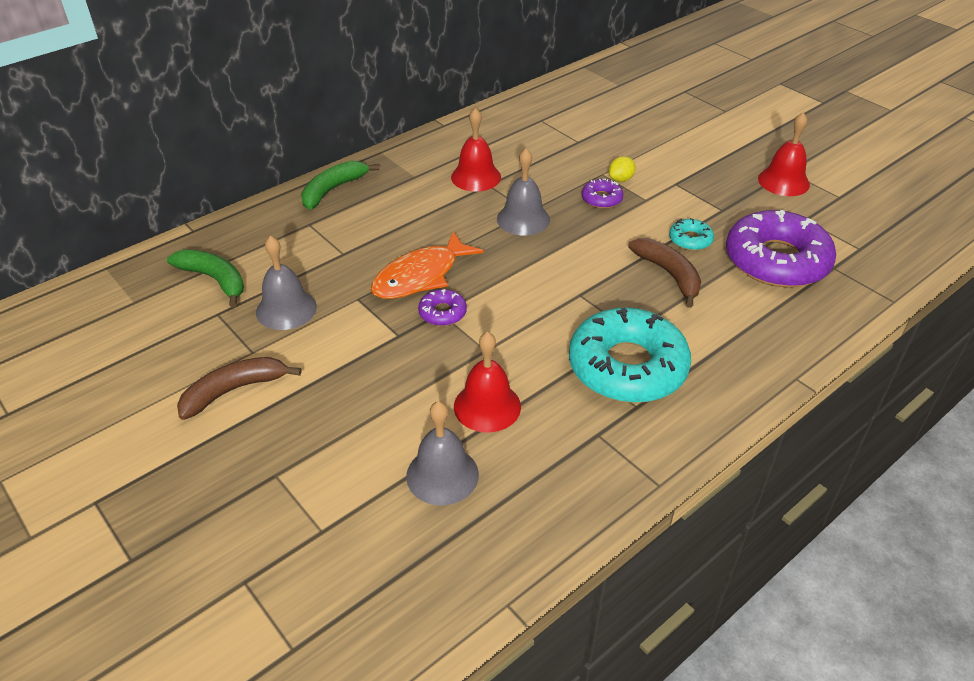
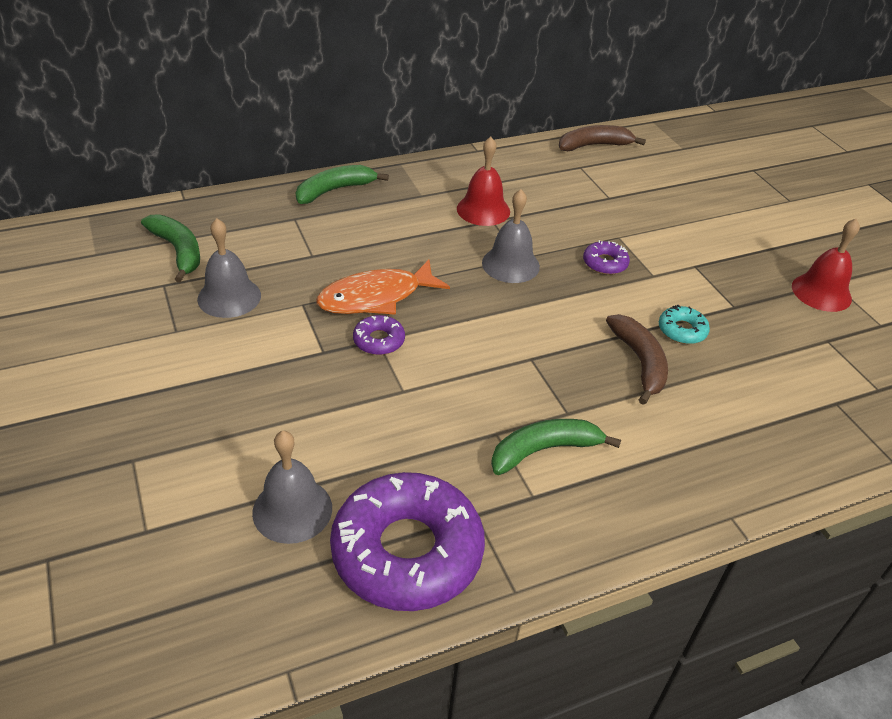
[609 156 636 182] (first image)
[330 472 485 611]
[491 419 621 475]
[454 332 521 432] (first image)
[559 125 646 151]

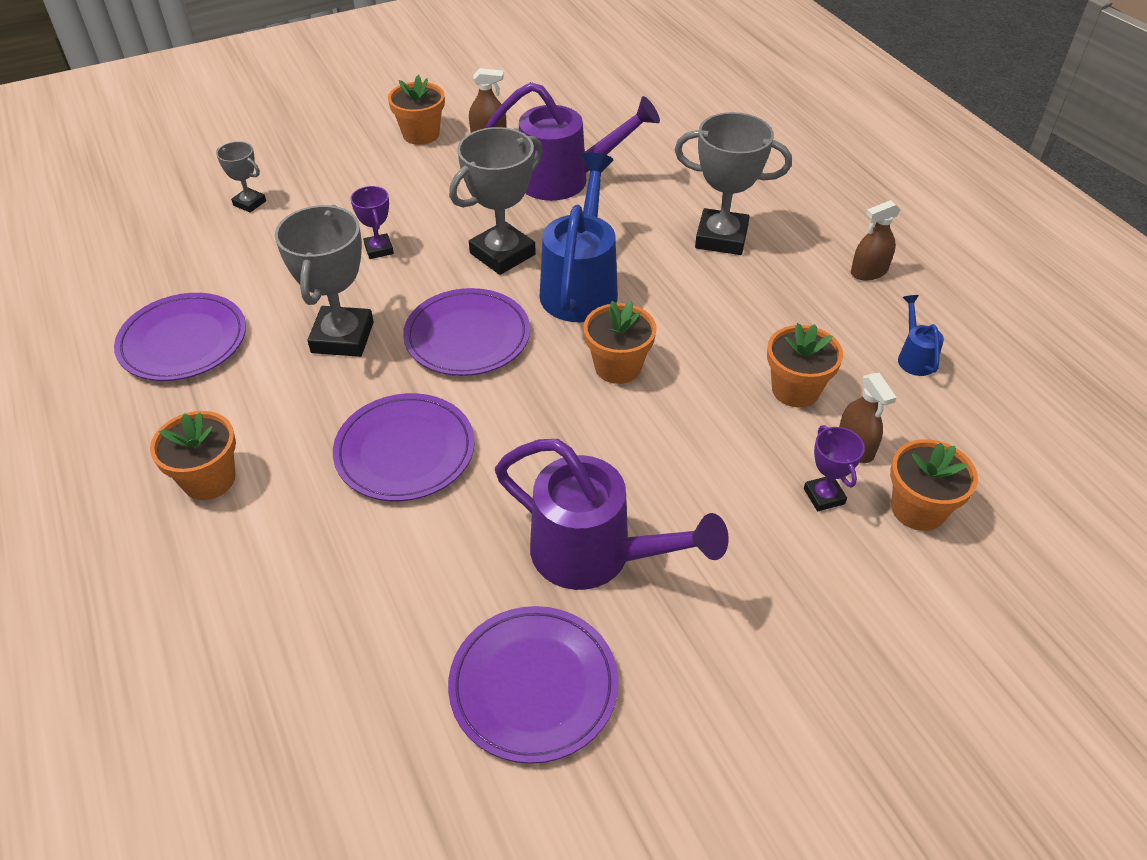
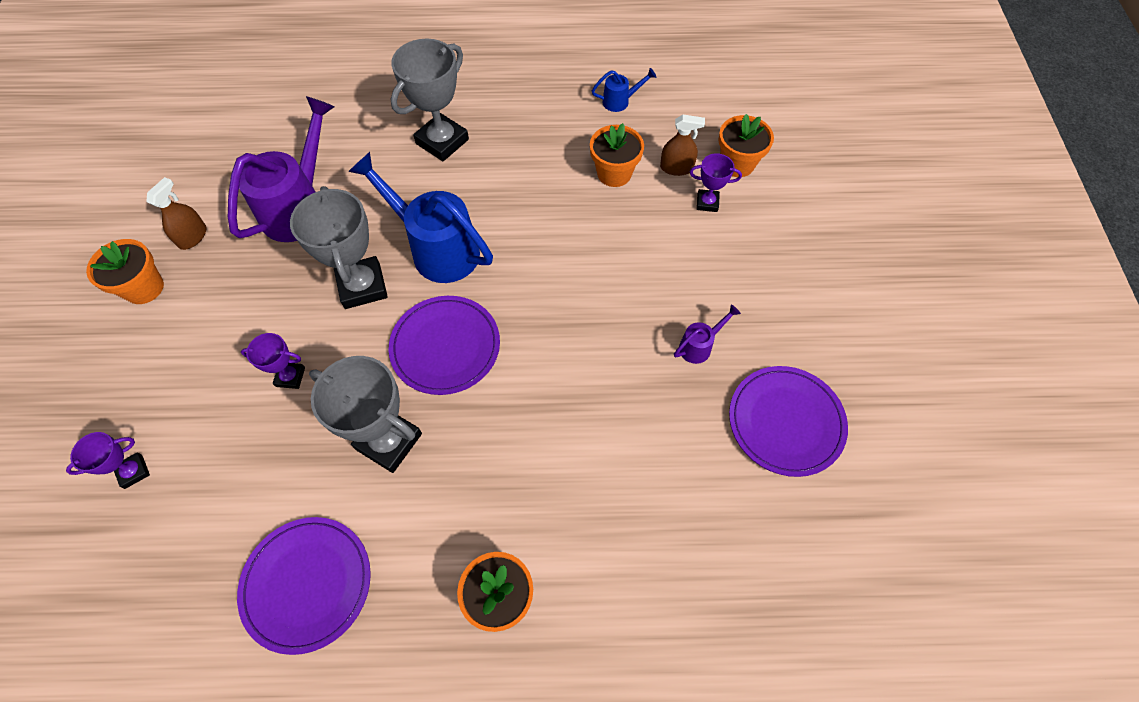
[66 432 150 489]
[851 200 901 280] (first image)
[592 68 656 112]
[584 301 657 384] (first image)
[333 393 475 501] (first image)
[674 304 741 364]

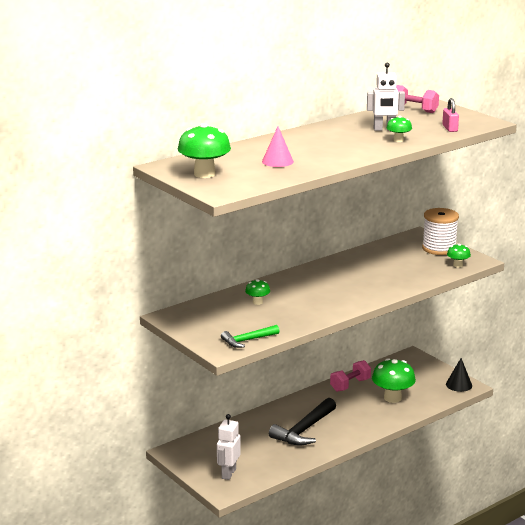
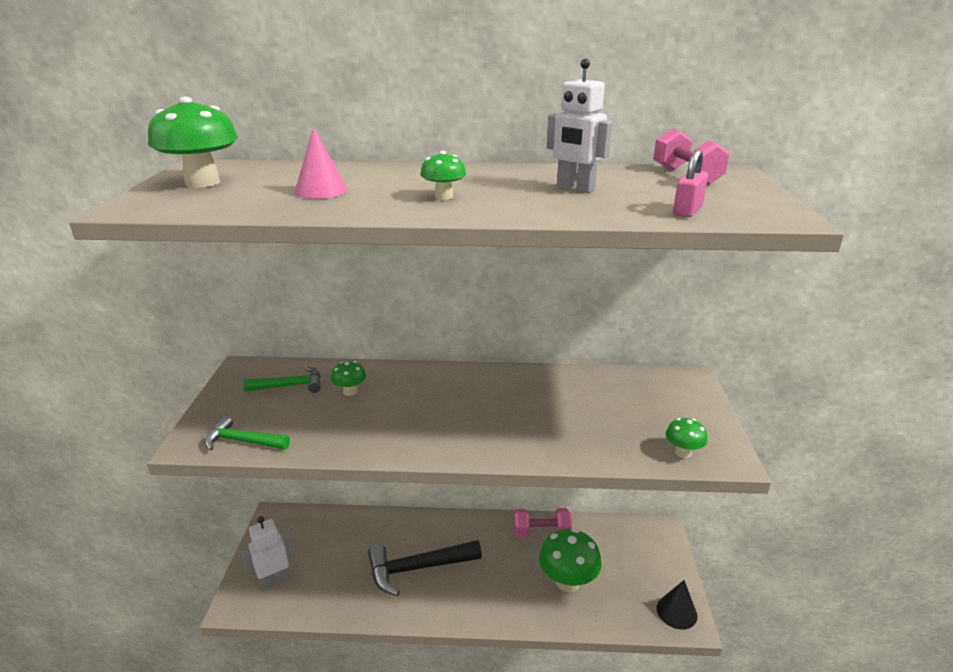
[420 151 466 200]
[422 208 459 255] (first image)
[243 367 321 393]

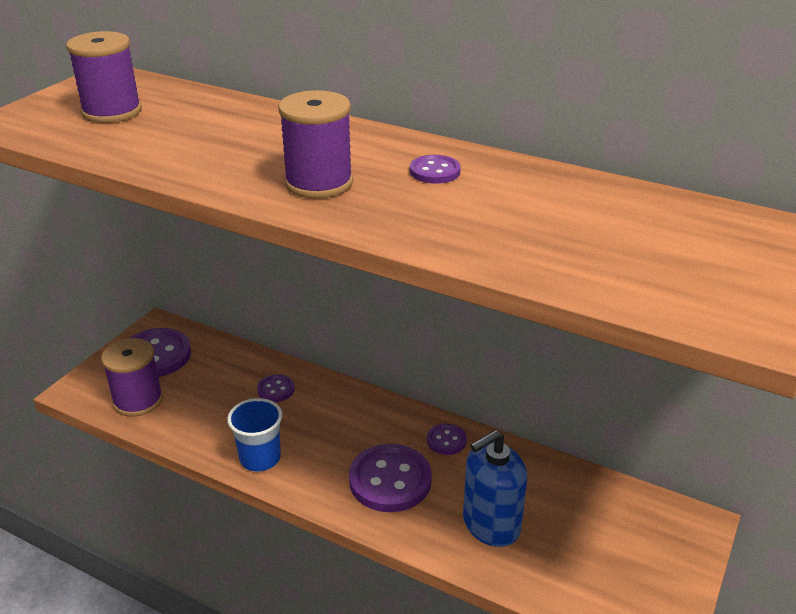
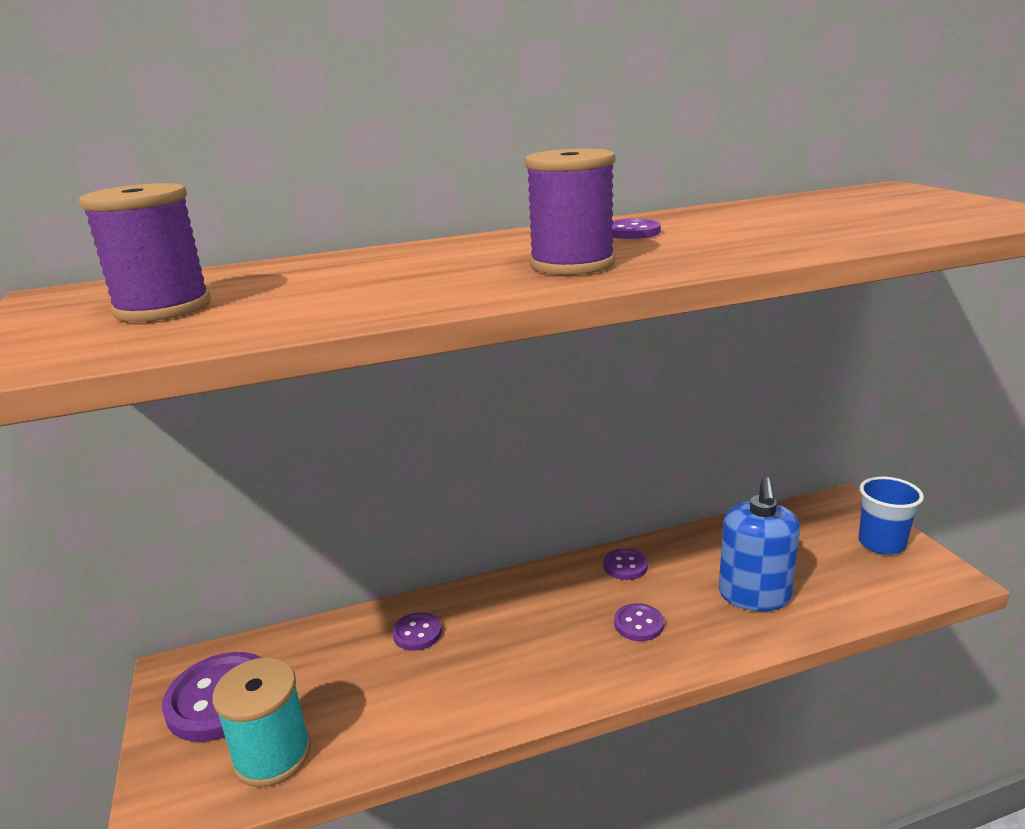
[212 657 311 787]
[858 477 924 555]
[614 603 664 641]

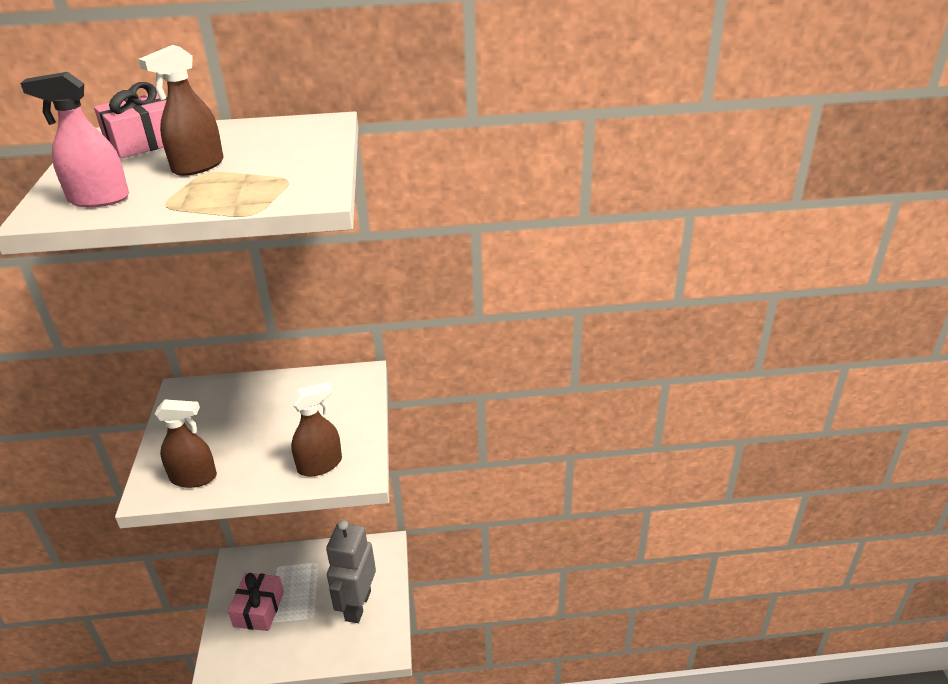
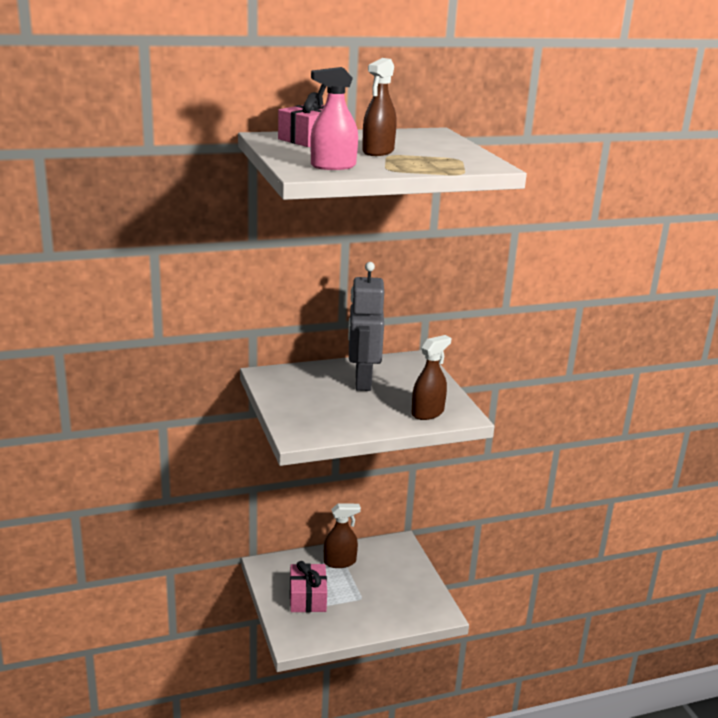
[324 503 361 568]
[348 262 384 391]

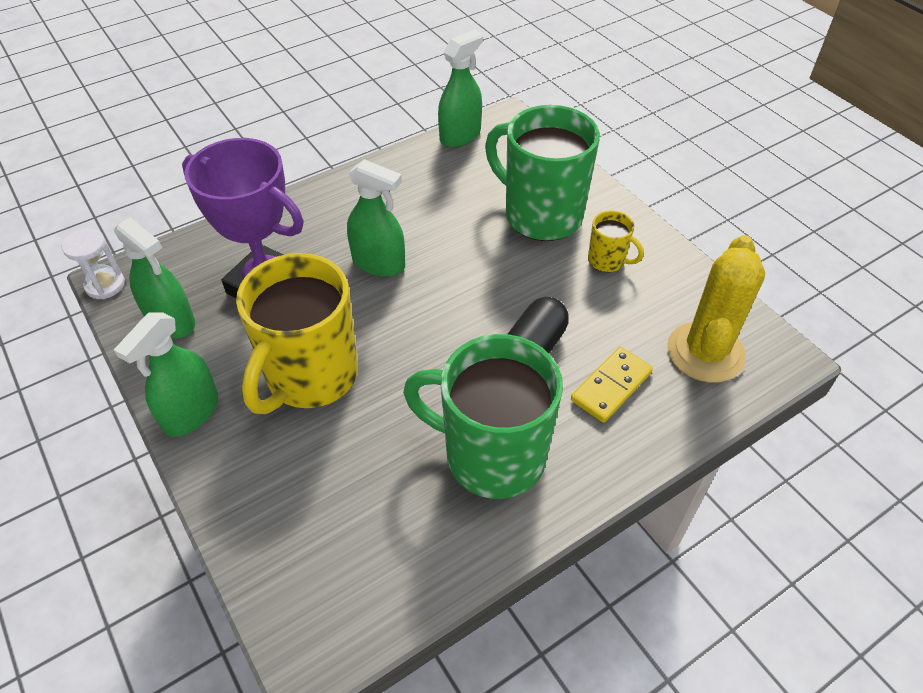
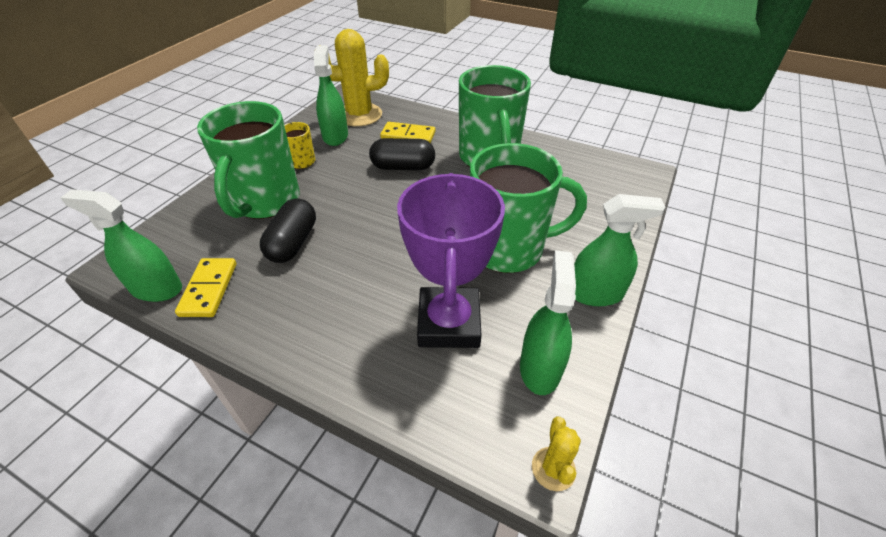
[314 45 348 146]
[532 417 581 491]
[470 143 587 273]
[260 198 316 263]
[175 258 237 317]

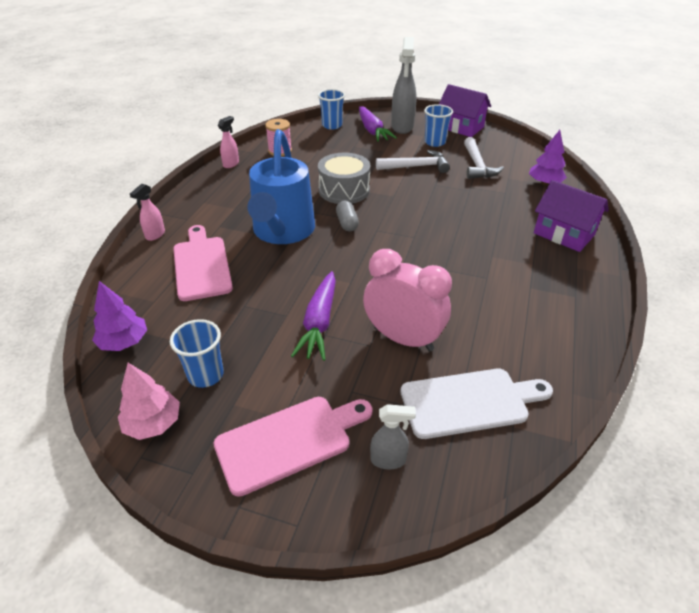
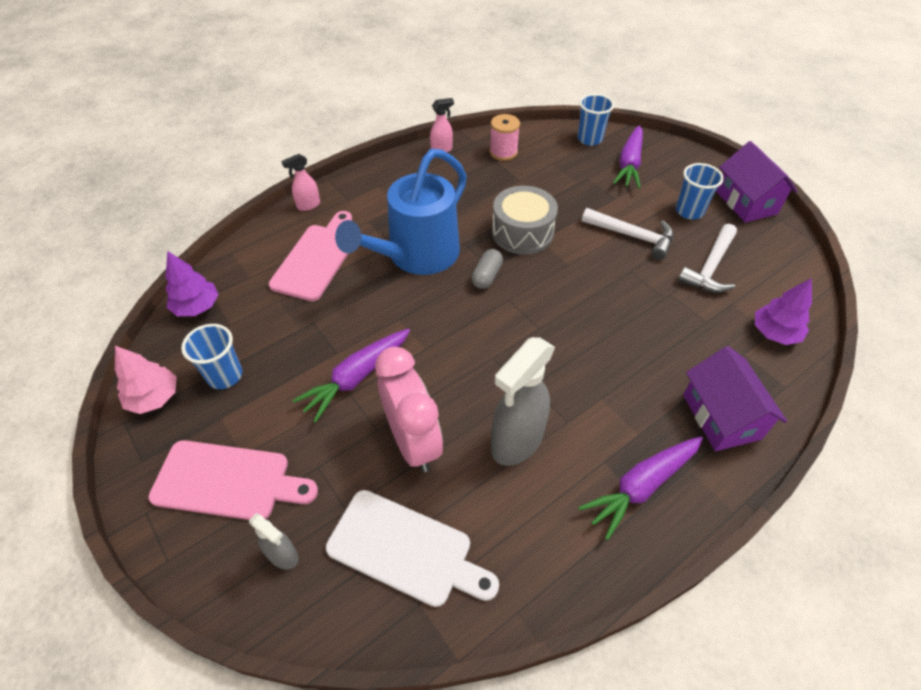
[491 337 555 466]
[578 436 703 540]

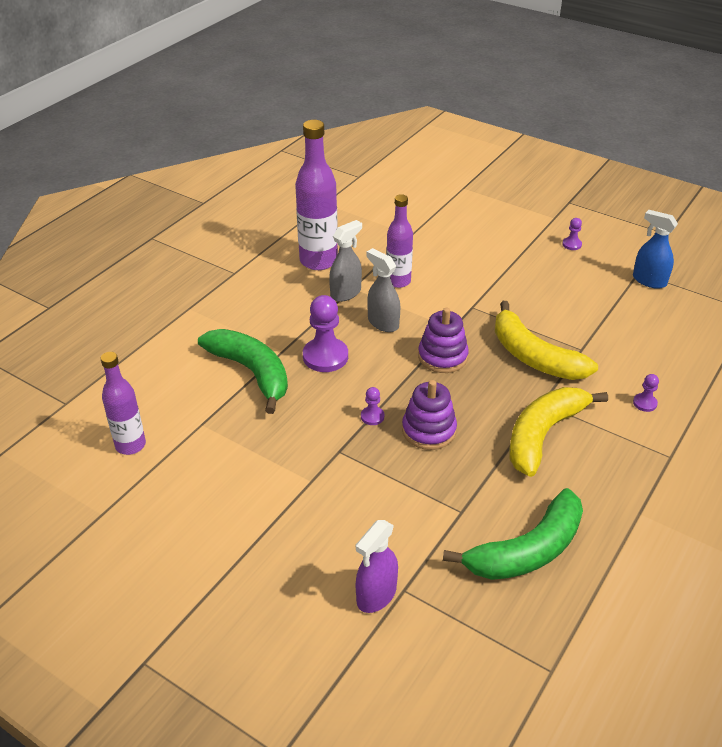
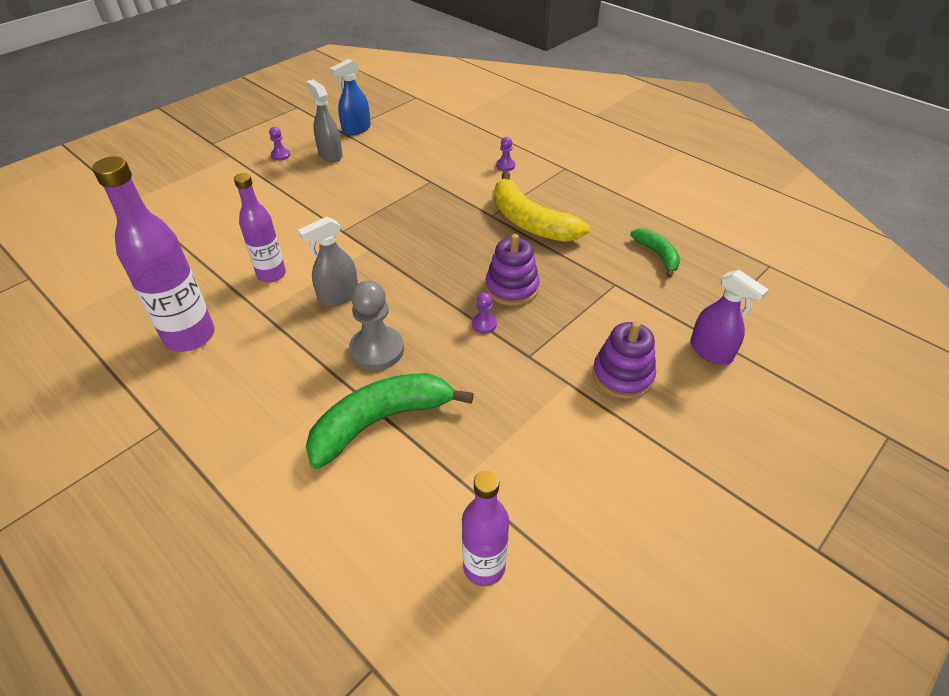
[306 79 343 162]
[349 281 404 371]
[495 301 598 380] (first image)
[592 321 656 399]
[630 229 680 278]

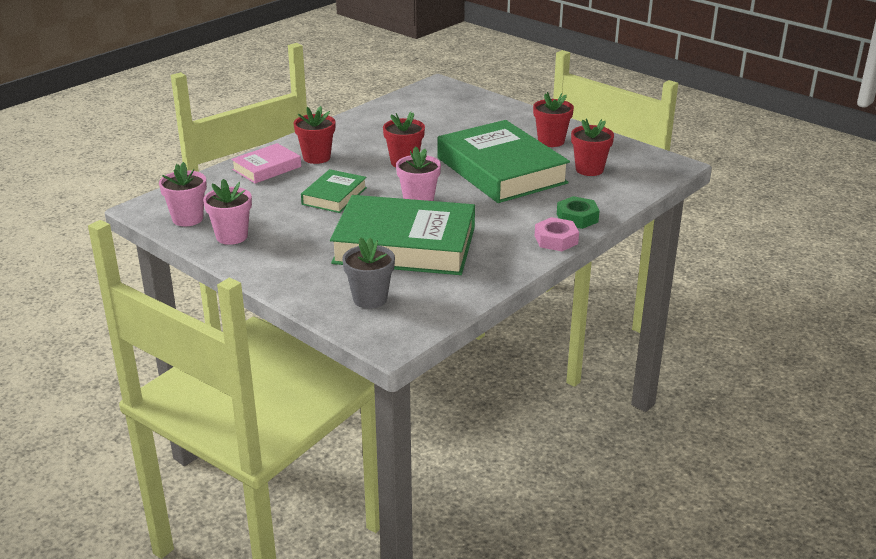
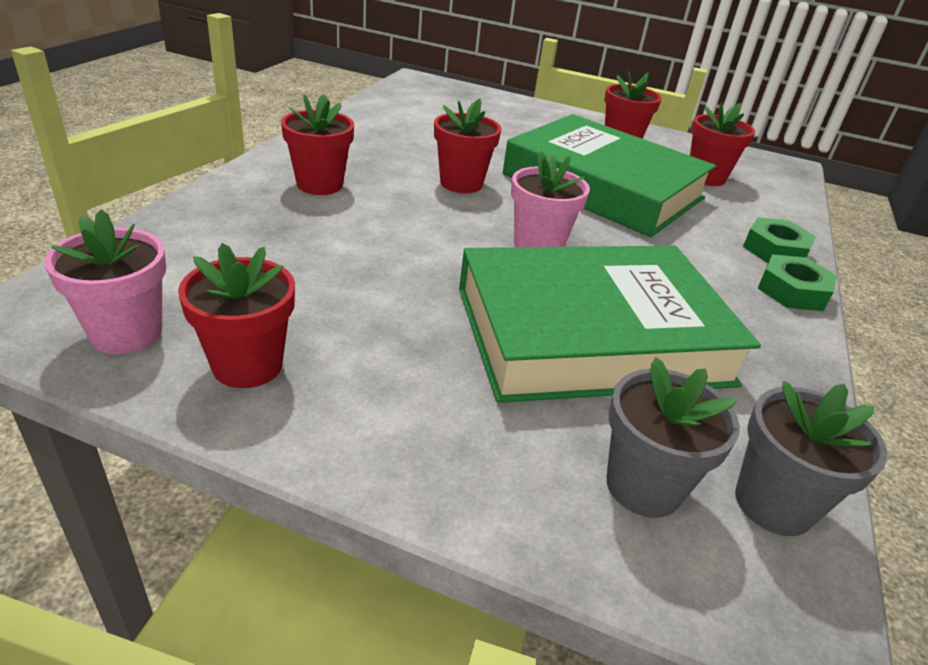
[231 143 301 184] (first image)
[301 169 367 213] (first image)
[178 243 295 388]
[758 254 837 311]
[735 381 888 536]

